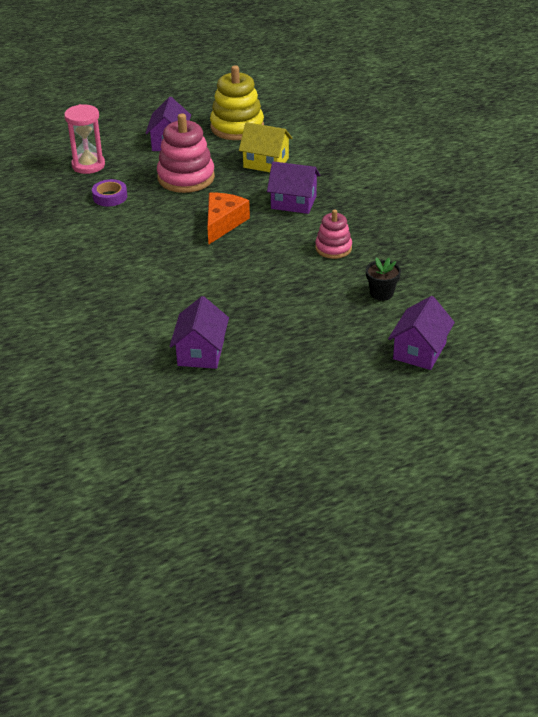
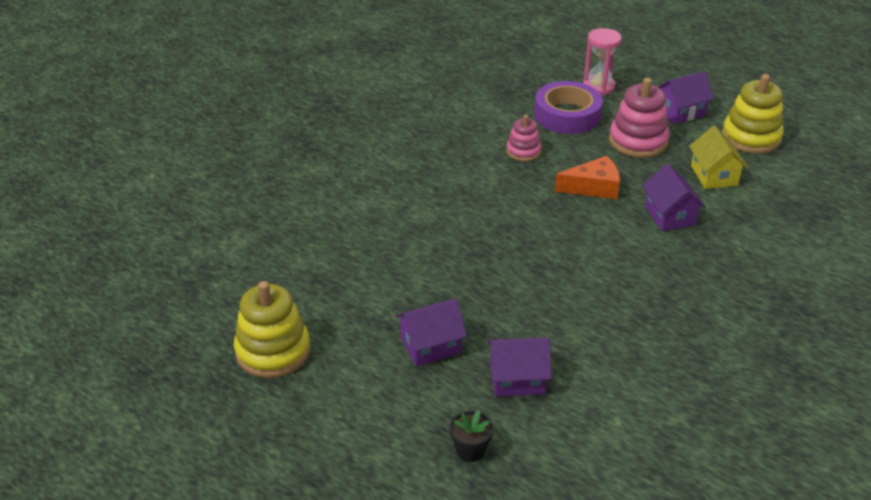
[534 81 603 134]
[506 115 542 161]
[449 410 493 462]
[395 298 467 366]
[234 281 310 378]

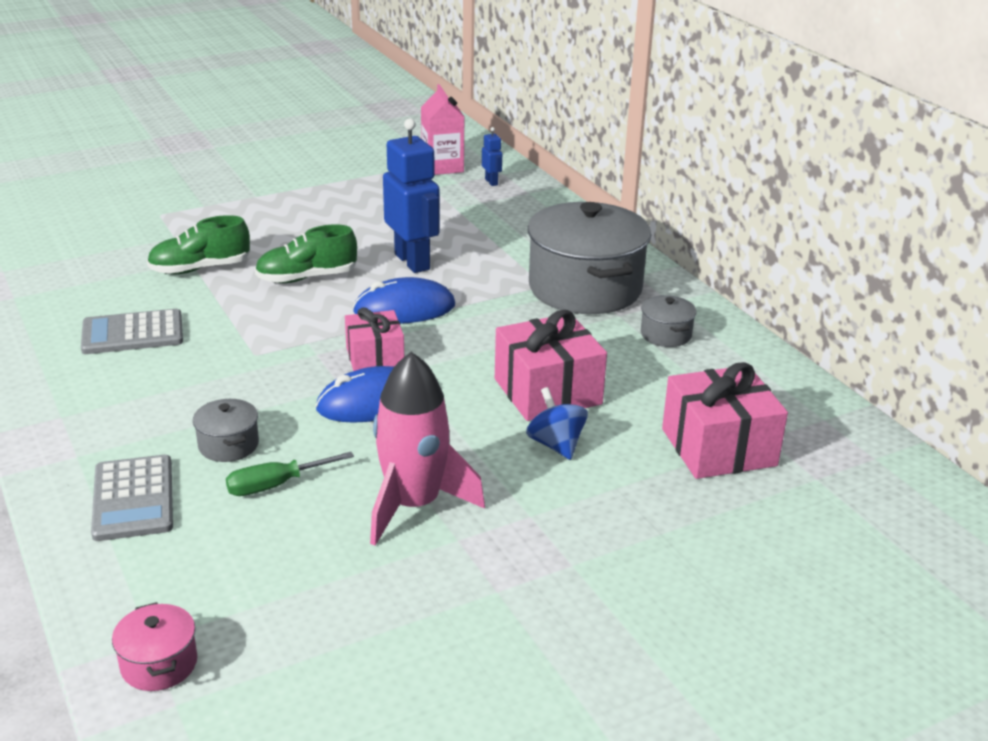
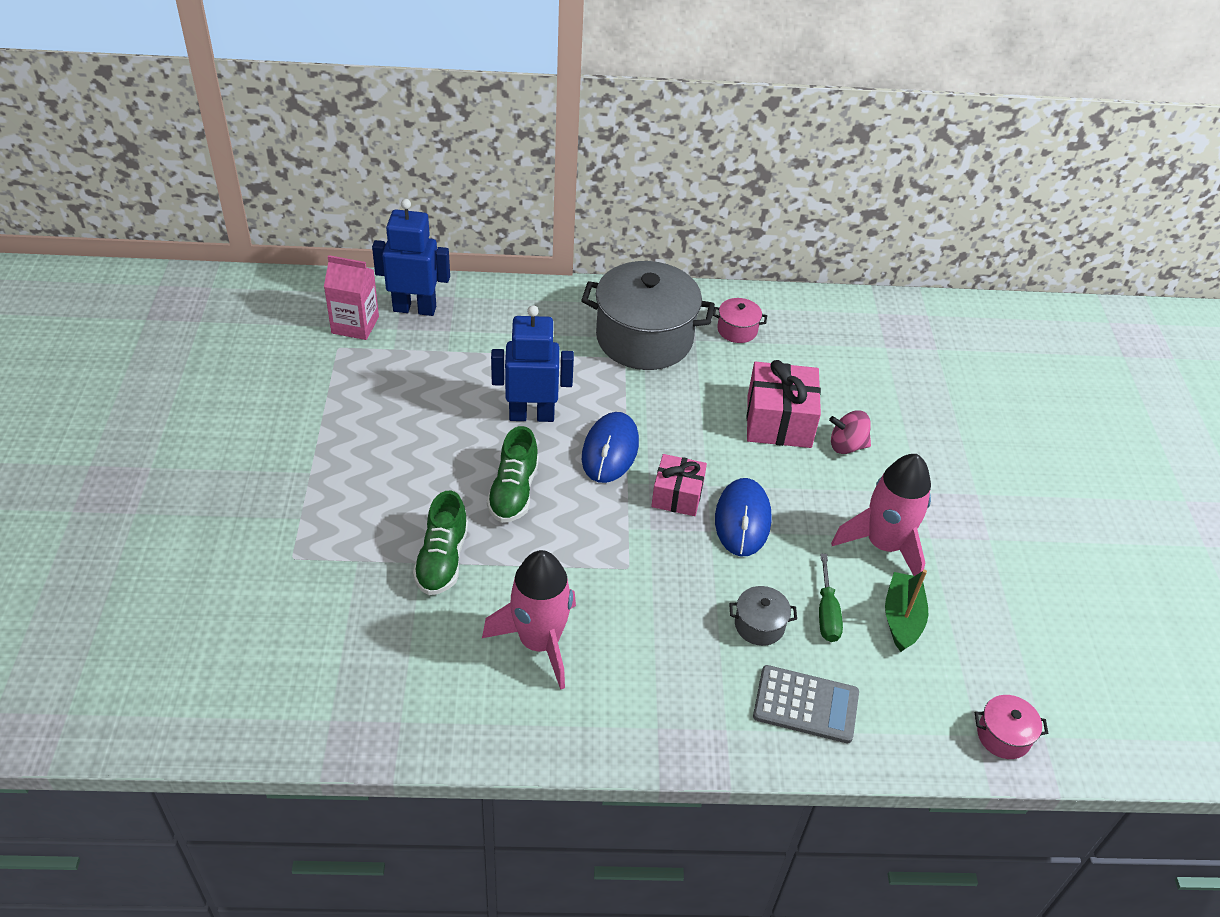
[372 199 450 316]
[713 298 767 343]
[482 550 576 690]
[662 362 788 479] (first image)
[829 410 871 454]
[885 570 928 652]

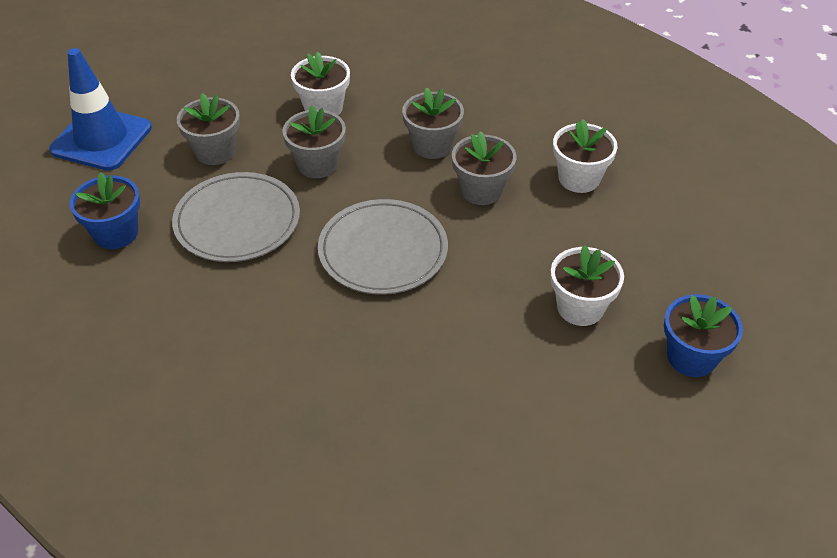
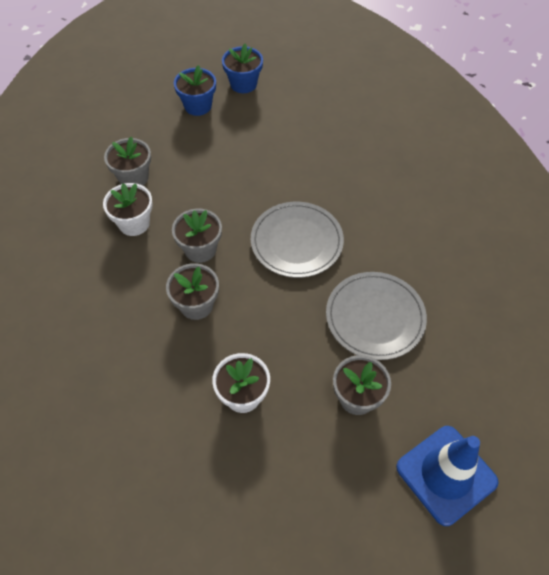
[104 137 151 186]
[222 44 263 93]
[551 245 624 326] (first image)

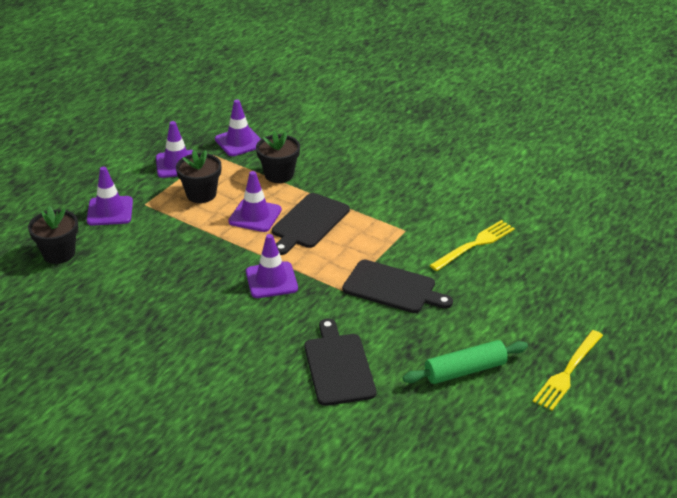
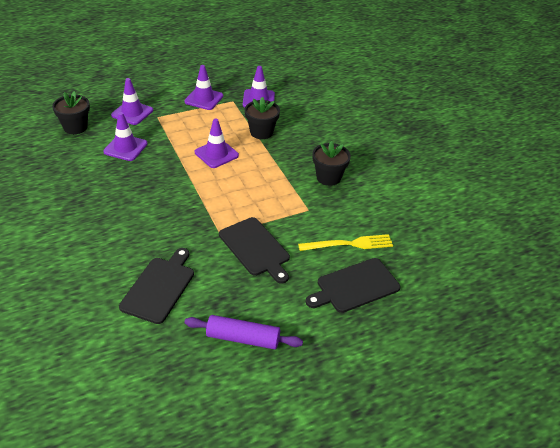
[312 141 351 186]
[306 258 400 313]
[103 112 148 161]
[533 330 603 411] (first image)
[184 315 303 349]

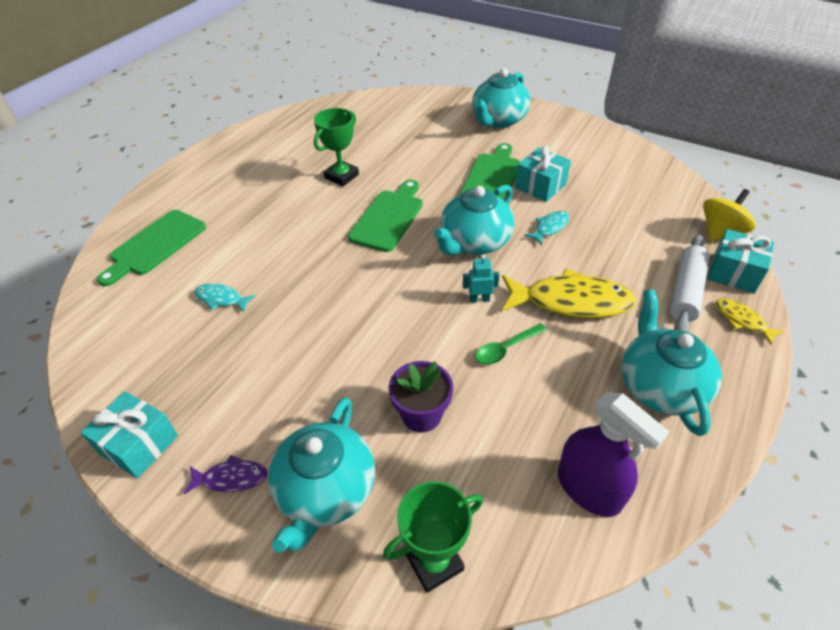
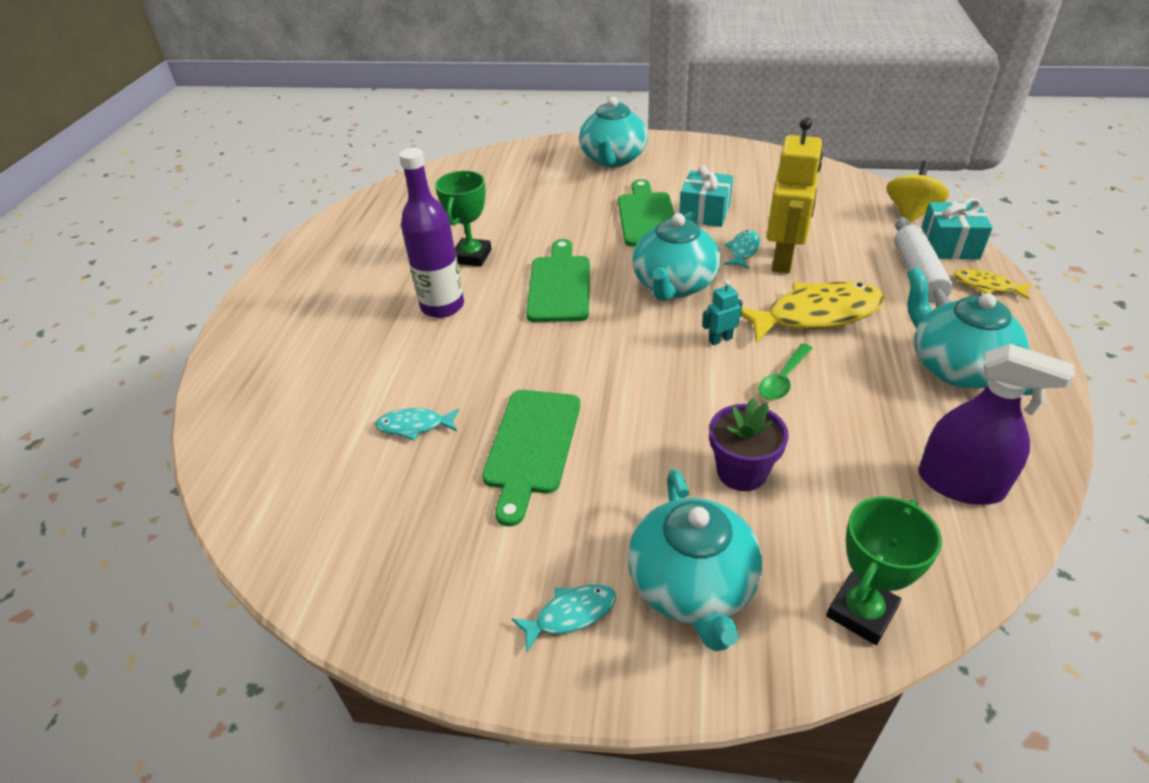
[482 390 580 526]
[80 391 178 479] (first image)
[511 584 616 652]
[767 117 823 274]
[399 148 464 318]

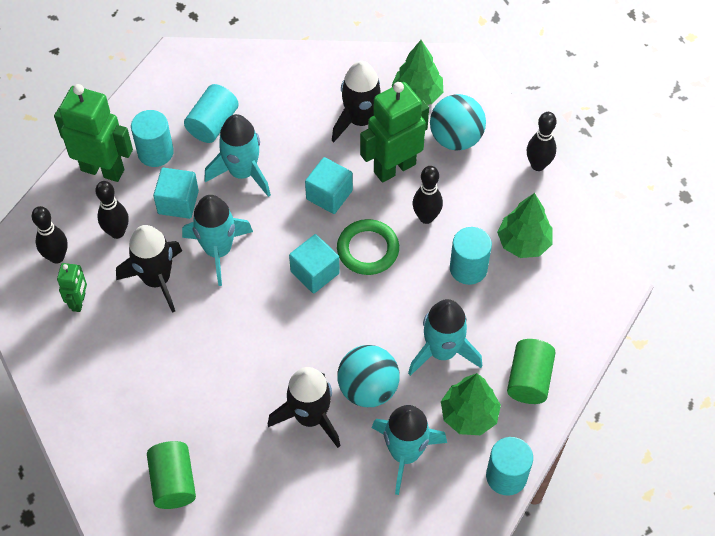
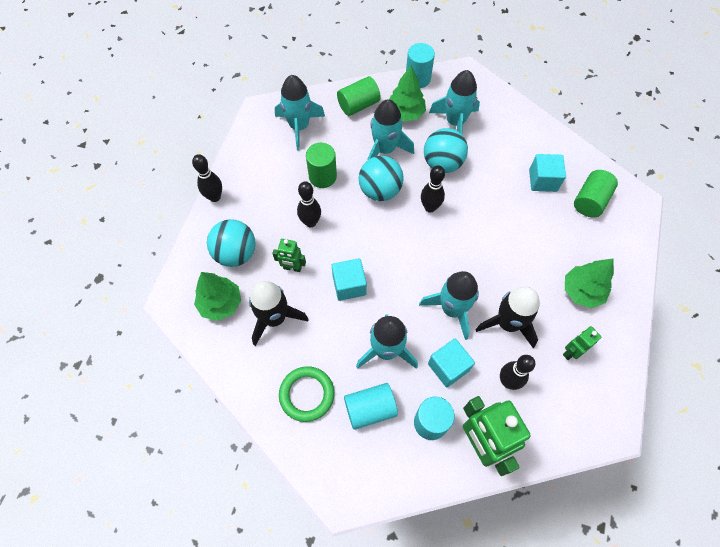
[272 239 306 272]
[565 259 614 308]
[421 165 445 213]
[279 366 334 422]
[306 143 337 188]
[529 154 566 192]
[268 367 340 448] (first image)
[275 75 325 151]
[359 156 404 201]

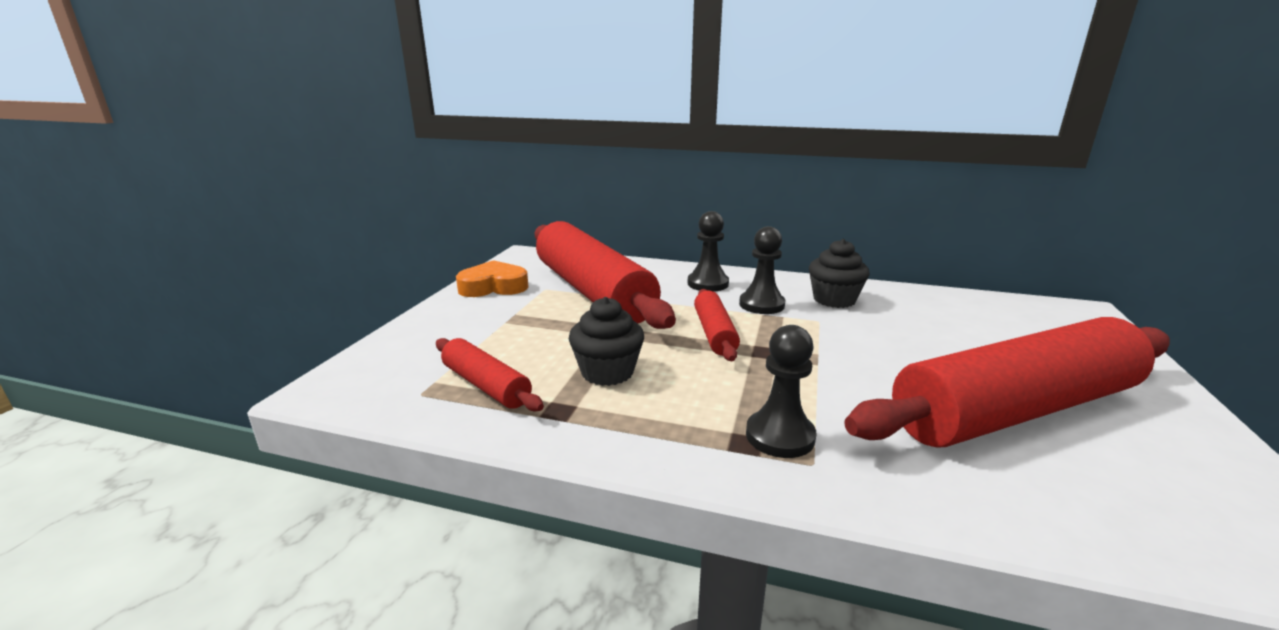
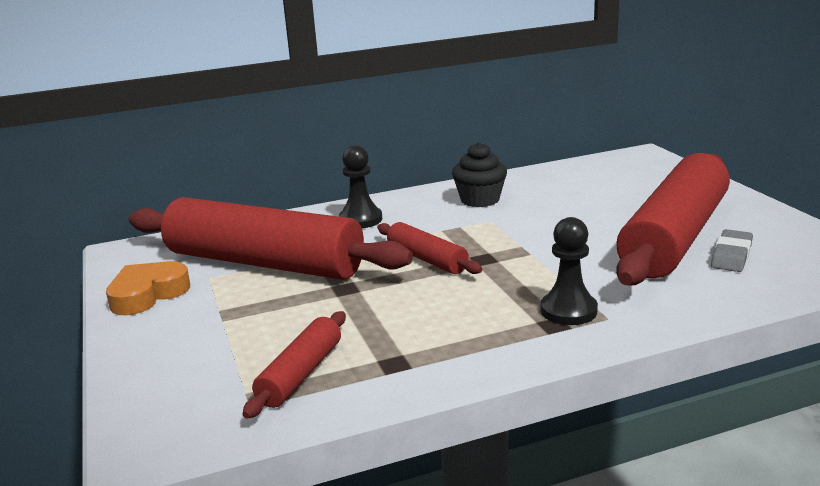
[739 226 786 314] (first image)
[569 297 644 386] (first image)
[243 311 346 419]
[711 229 753 272]

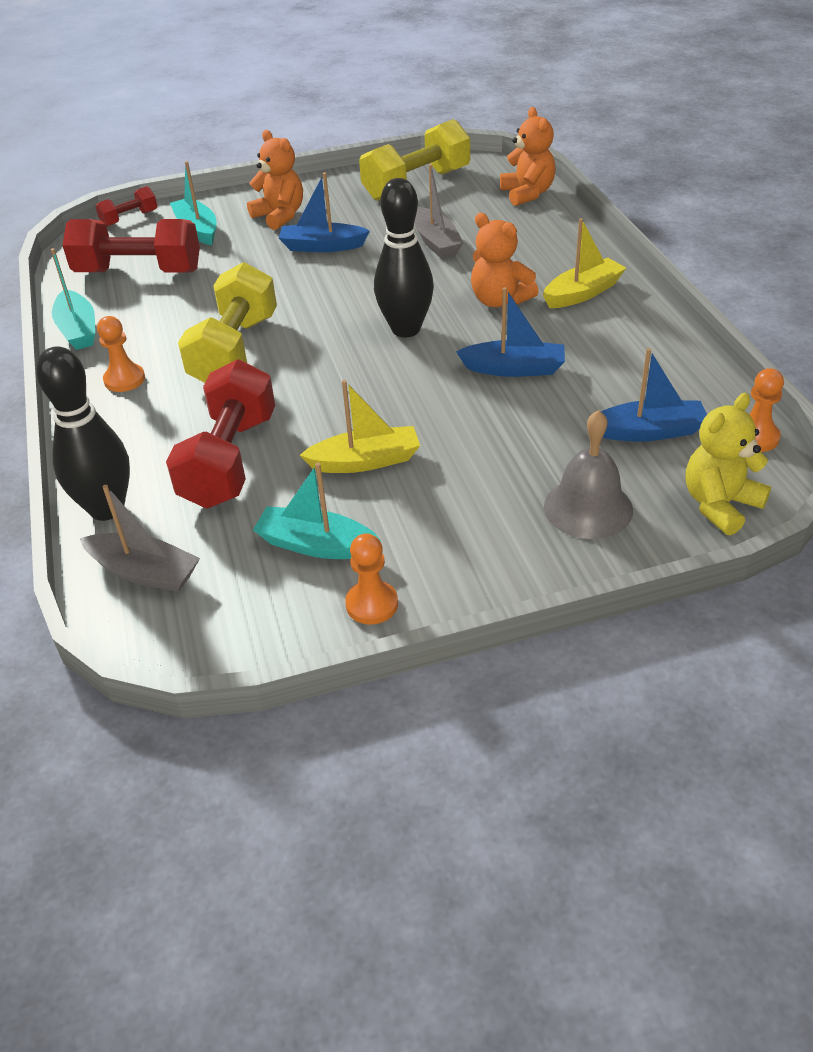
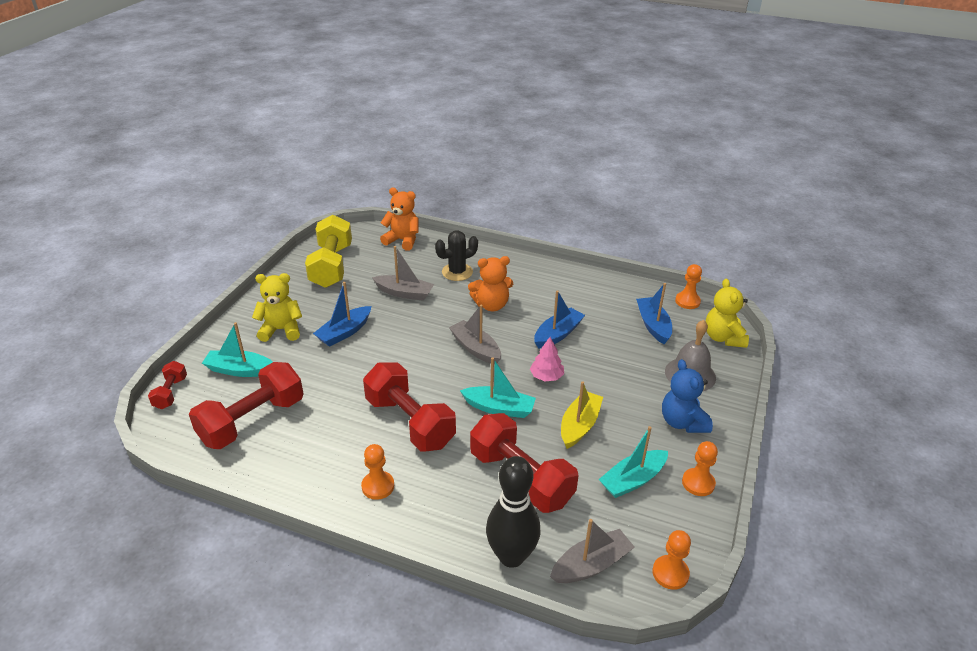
[252 273 302 342]
[449 305 501 364]
[543 218 626 308] (first image)
[460 357 536 418]
[363 363 456 451]
[636 283 672 344]
[435 231 478 281]
[530 337 564 381]
[662 359 713 433]
[652 530 691 590]

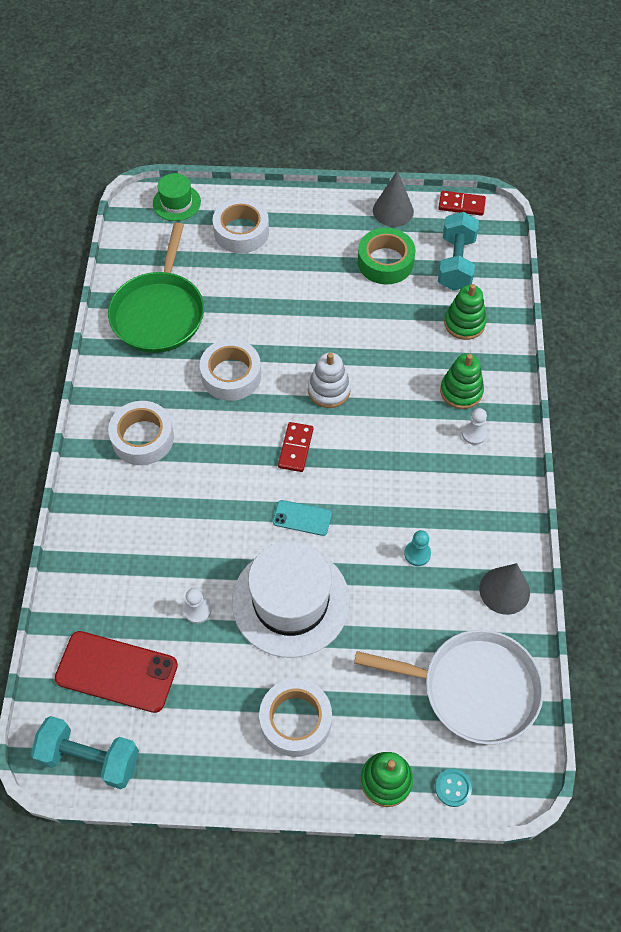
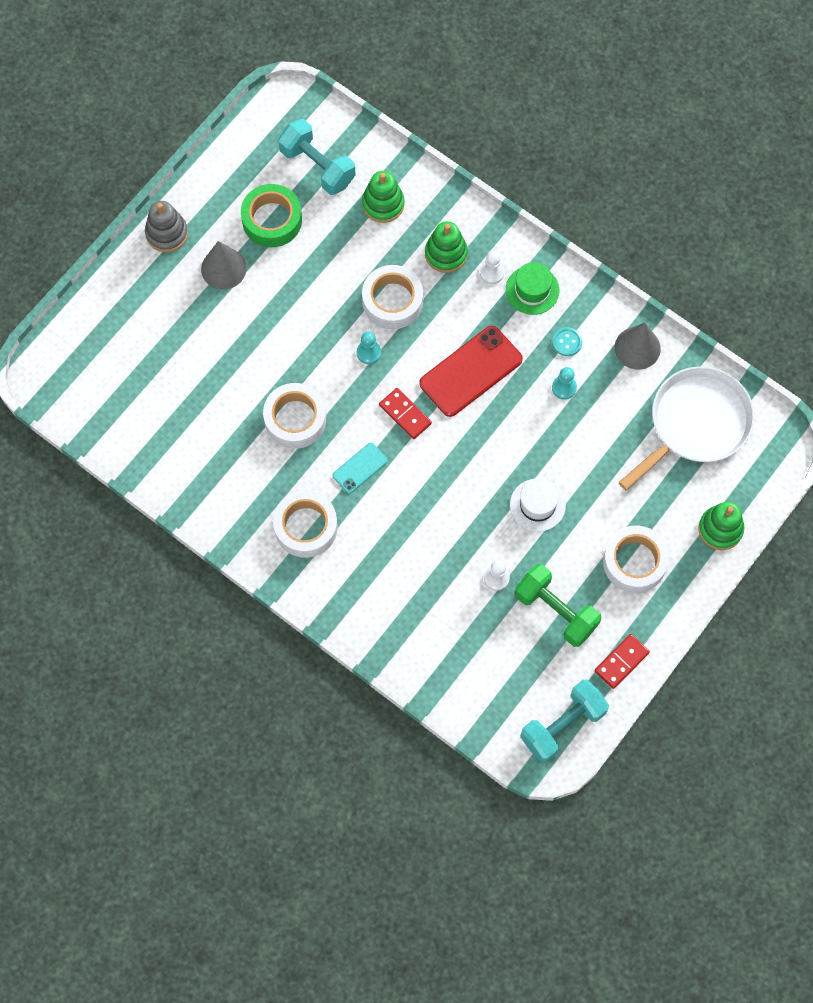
[201 241 247 289]
[506 262 559 315]
[595 634 650 689]
[362 265 423 329]
[108 223 204 353] (first image)
[357 332 381 364]
[333 443 388 493]
[510 478 566 532]
[419 326 523 417]
[552 327 582 356]
[145 201 188 252]
[515 564 601 647]

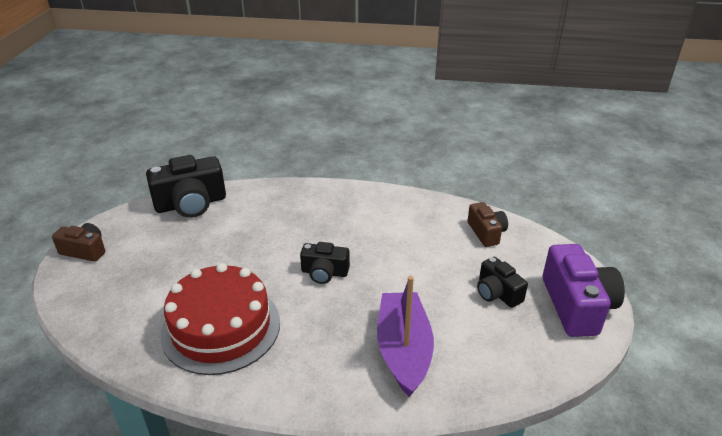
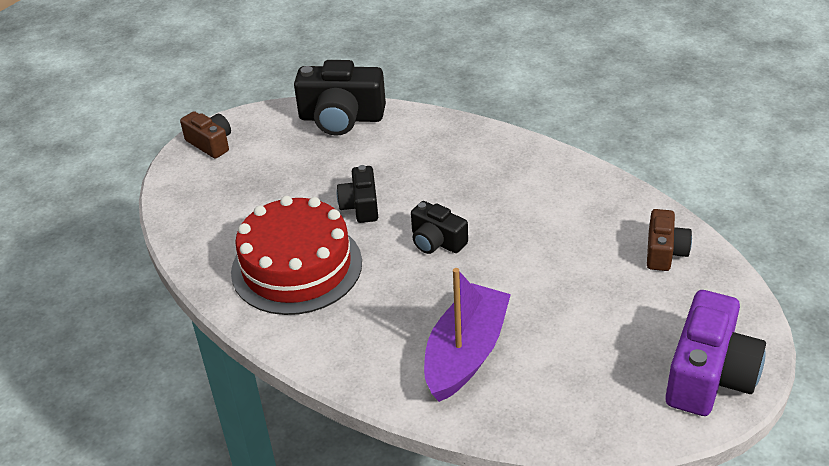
[337 165 378 223]

